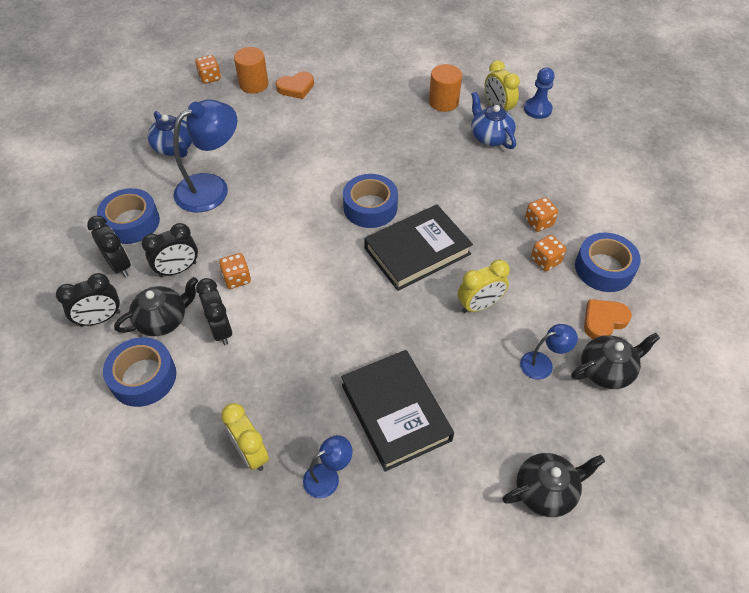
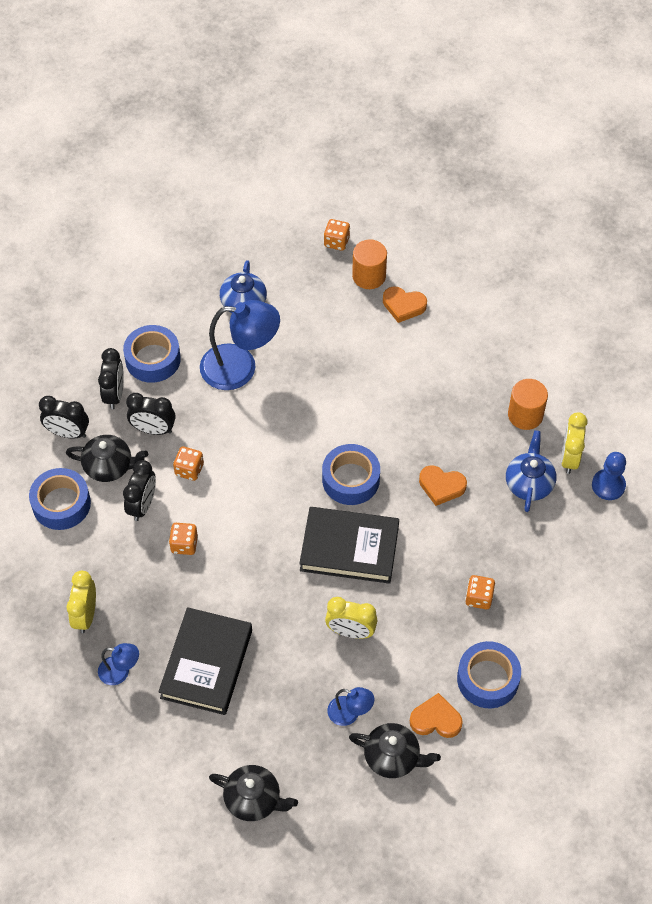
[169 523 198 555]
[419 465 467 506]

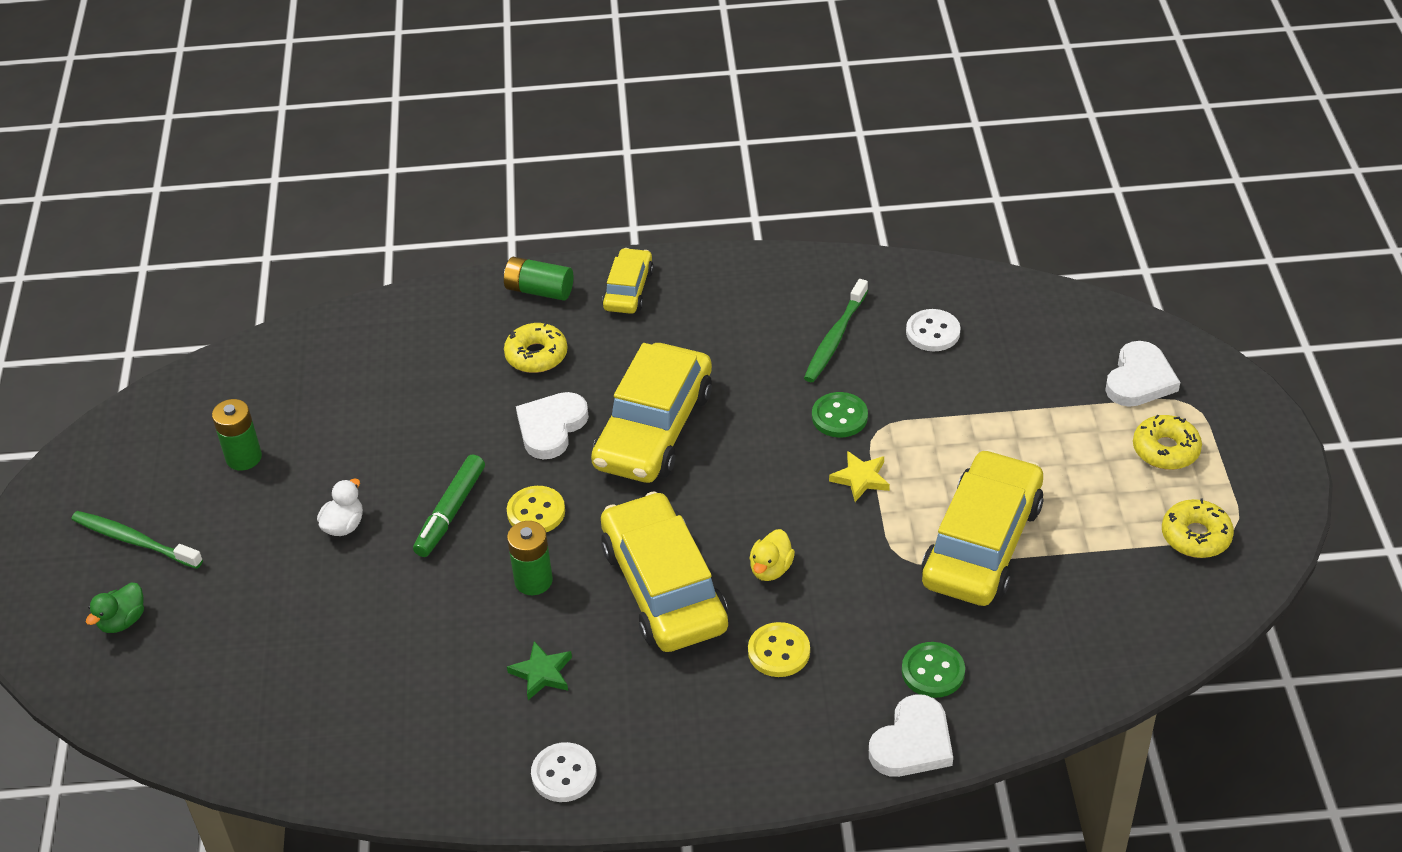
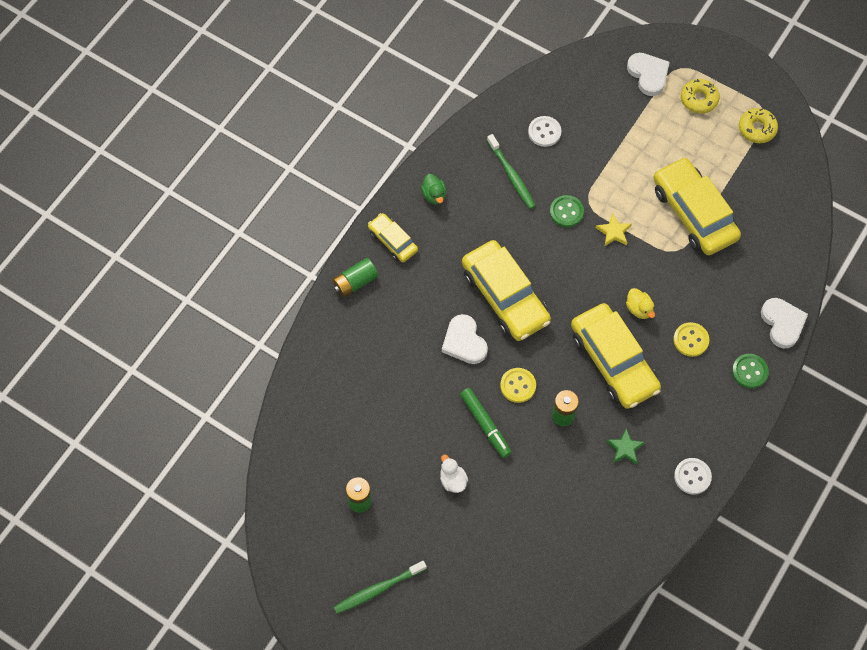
[421 174 446 205]
[571 303 661 409]
[732 354 769 388]
[504 322 568 373] (first image)

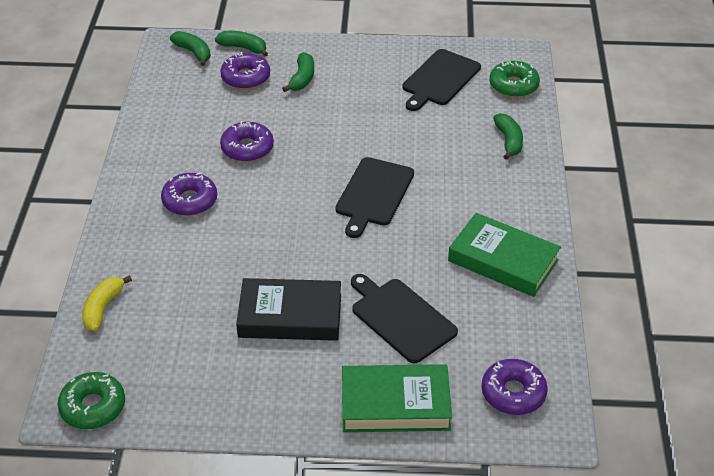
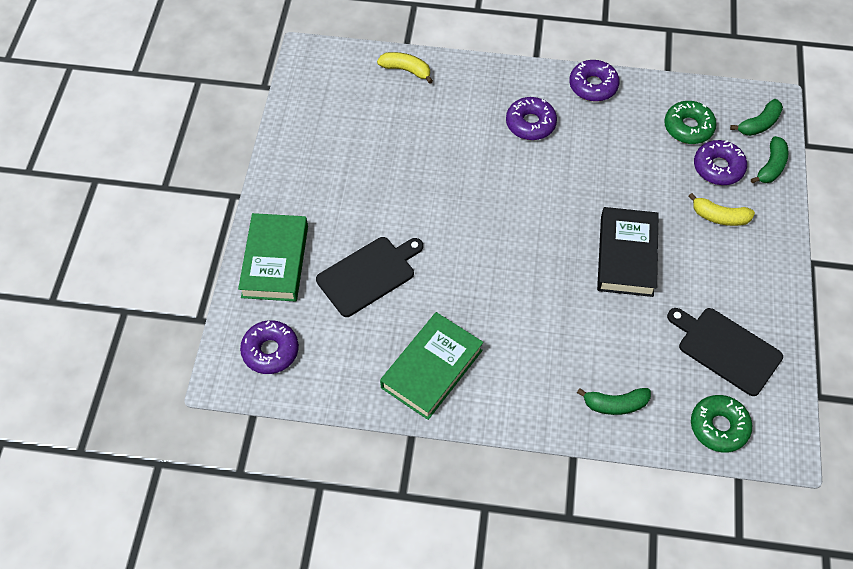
[569 60 619 102]
[597 207 659 297]
[664 101 717 144]
[689 193 755 226]
[335 157 414 238] (first image)

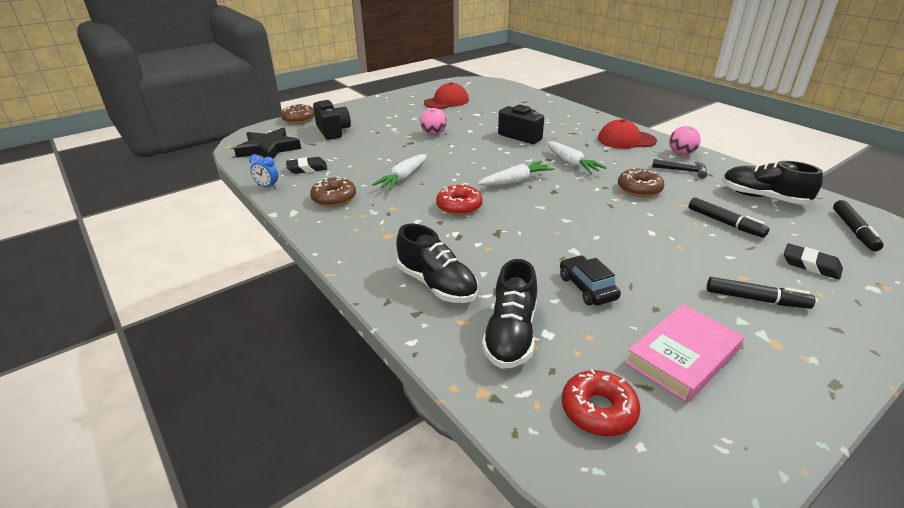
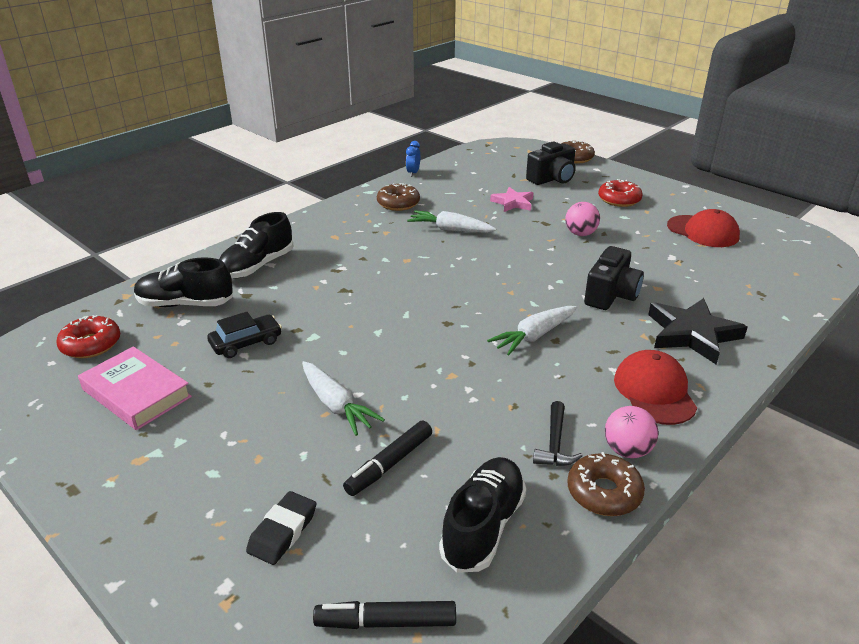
[302 361 385 436]
[490 187 533 212]
[567 452 645 516]
[598 179 643 207]
[648 298 748 365]
[286 157 327 174] (first image)
[707 277 815 309] (first image)

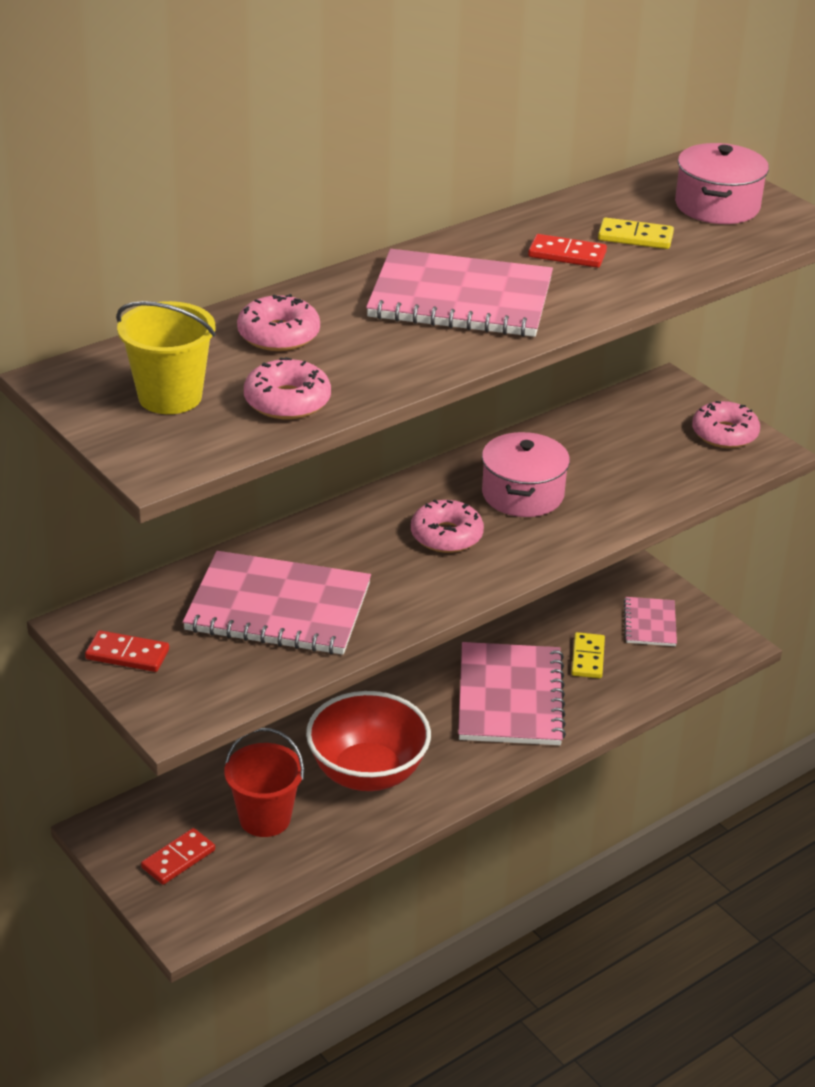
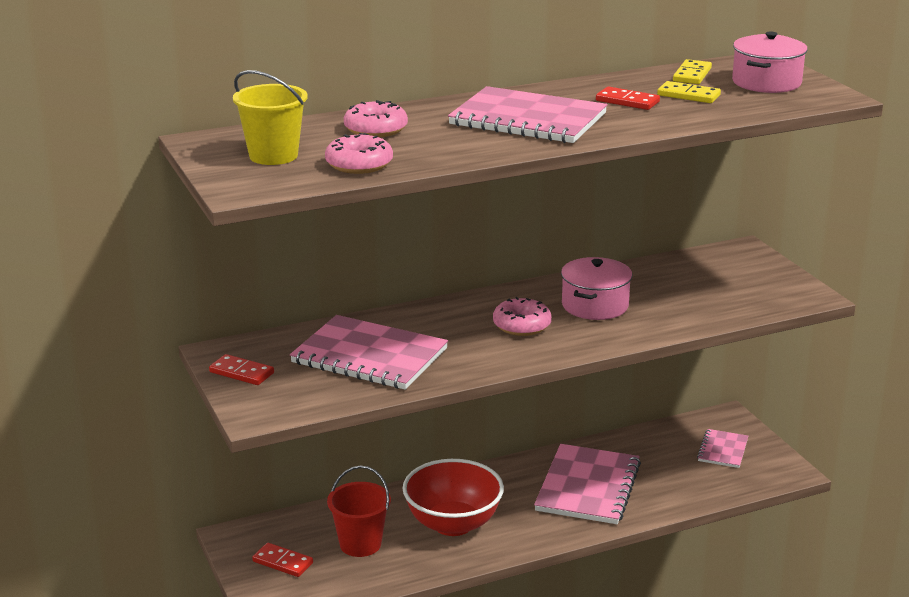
[252 543 313 577]
[673 59 712 84]
[692 401 760 448] (first image)

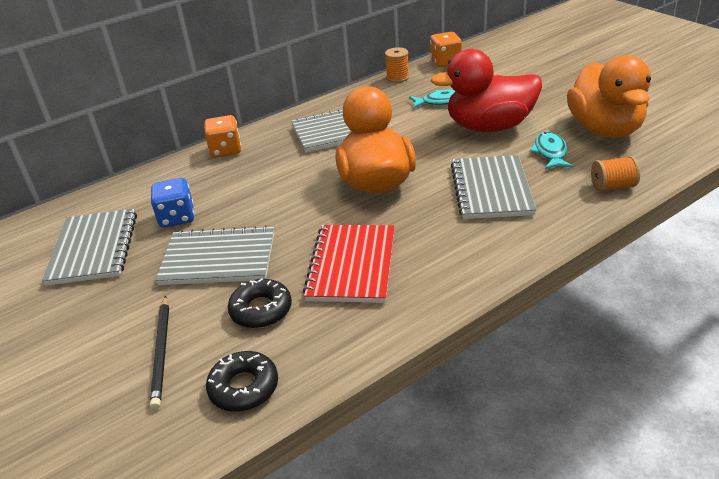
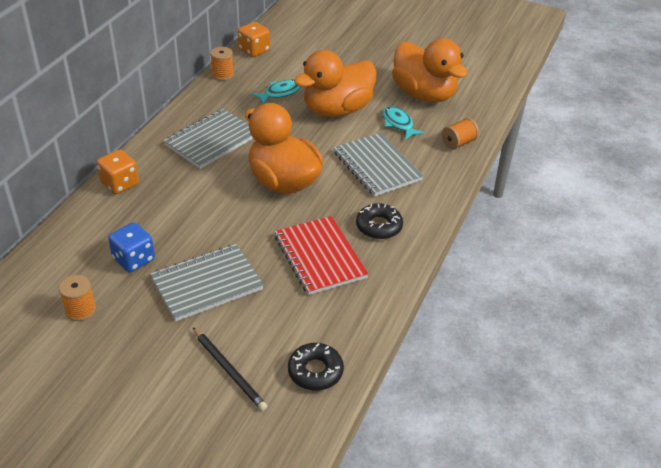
[59 275 96 321]
[294 50 377 117]
[356 203 403 239]

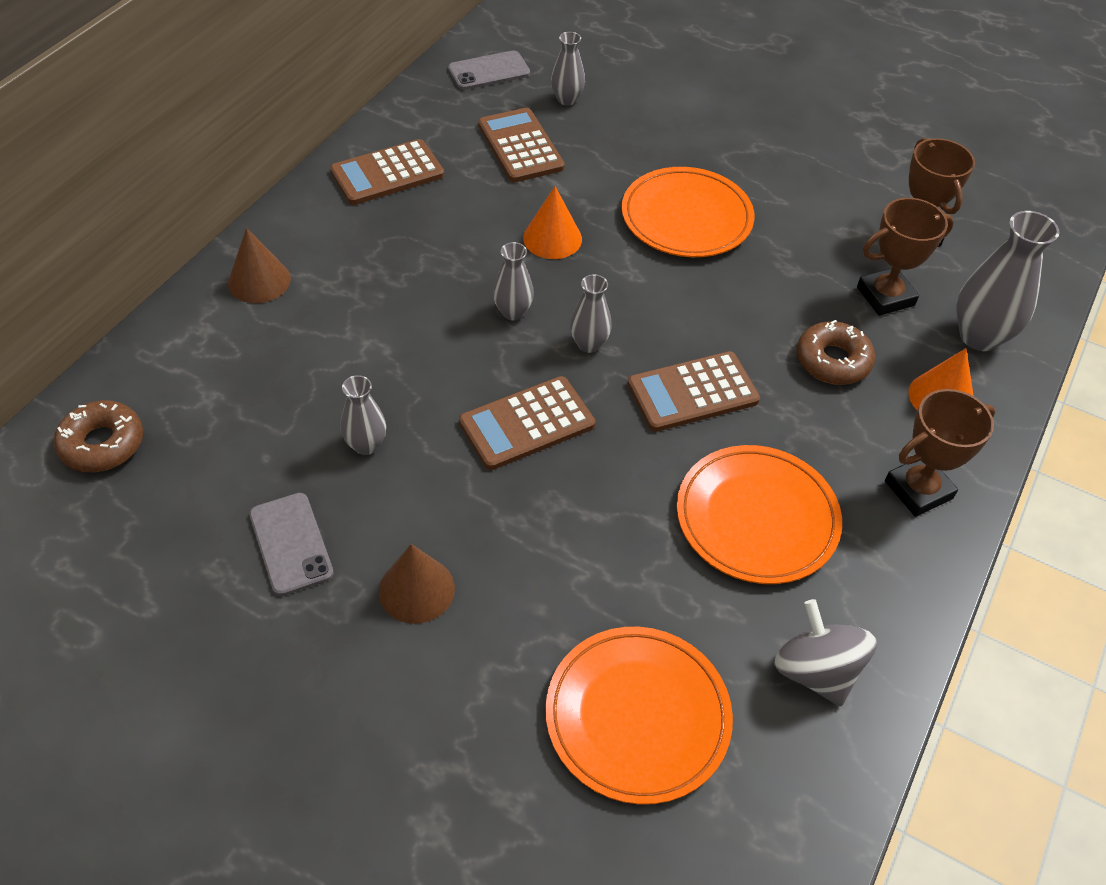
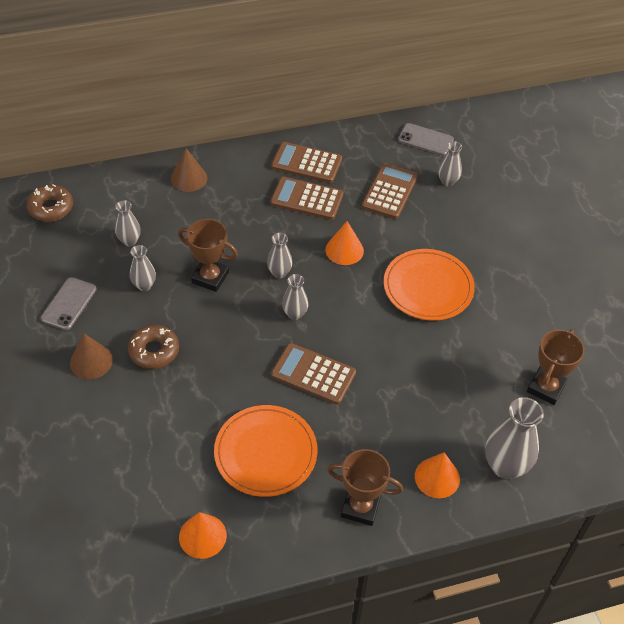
[115 200 141 246]
[128 325 179 369]
[178 219 238 292]
[179 512 227 559]
[270 177 343 220]
[545 627 733 805] (first image)

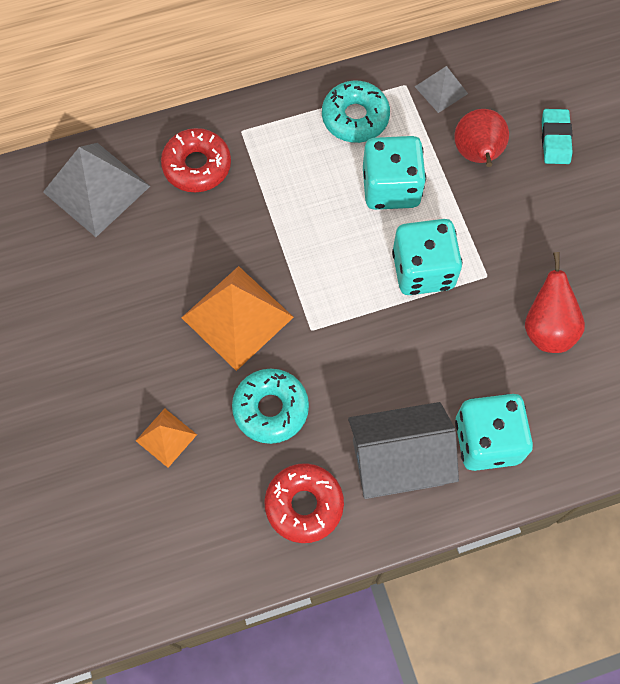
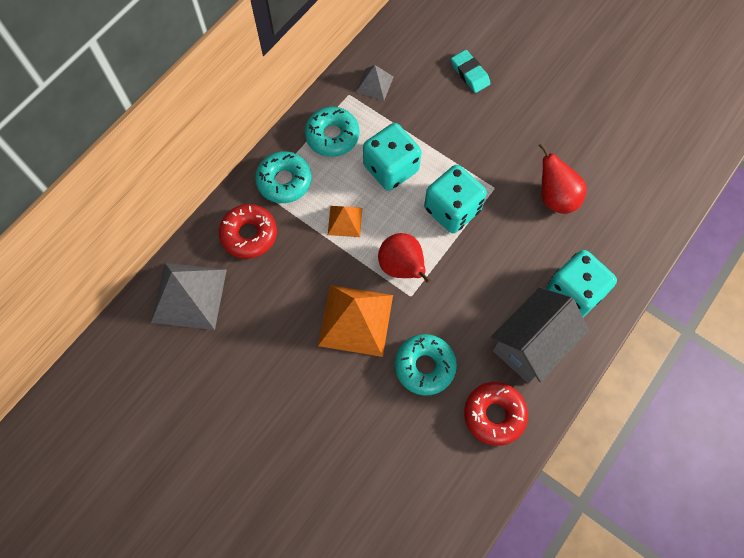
[255 151 312 203]
[328 206 362 237]
[378 233 431 284]

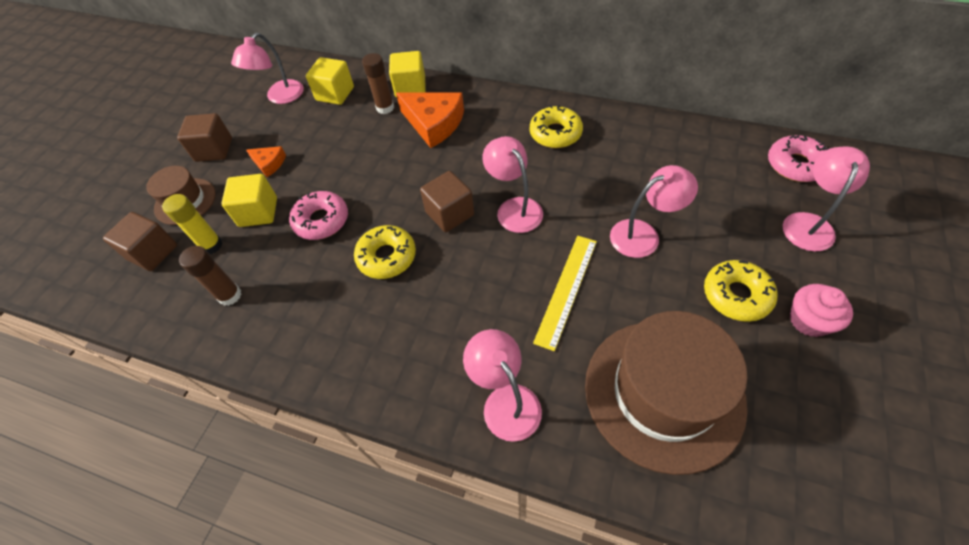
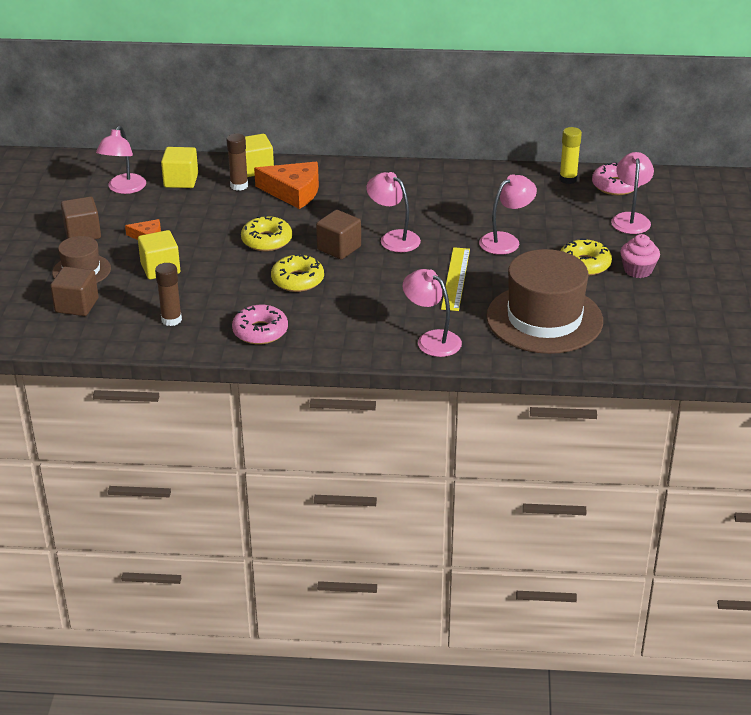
[232 305 288 345]
[241 215 292 251]
[559 127 582 184]

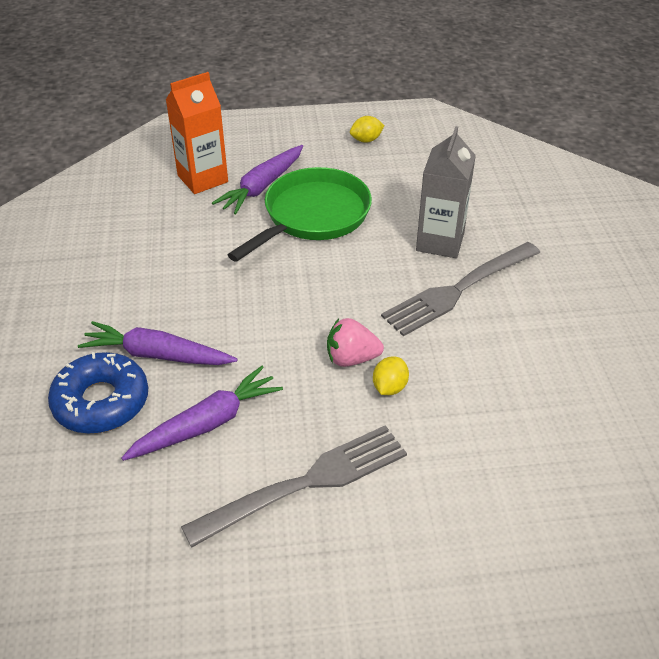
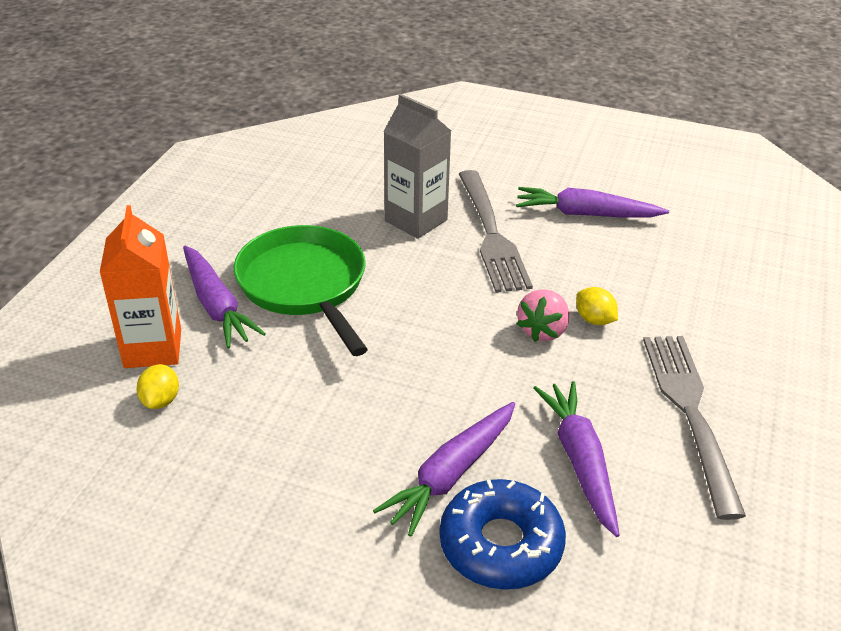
[137 364 179 409]
[516 187 669 218]

